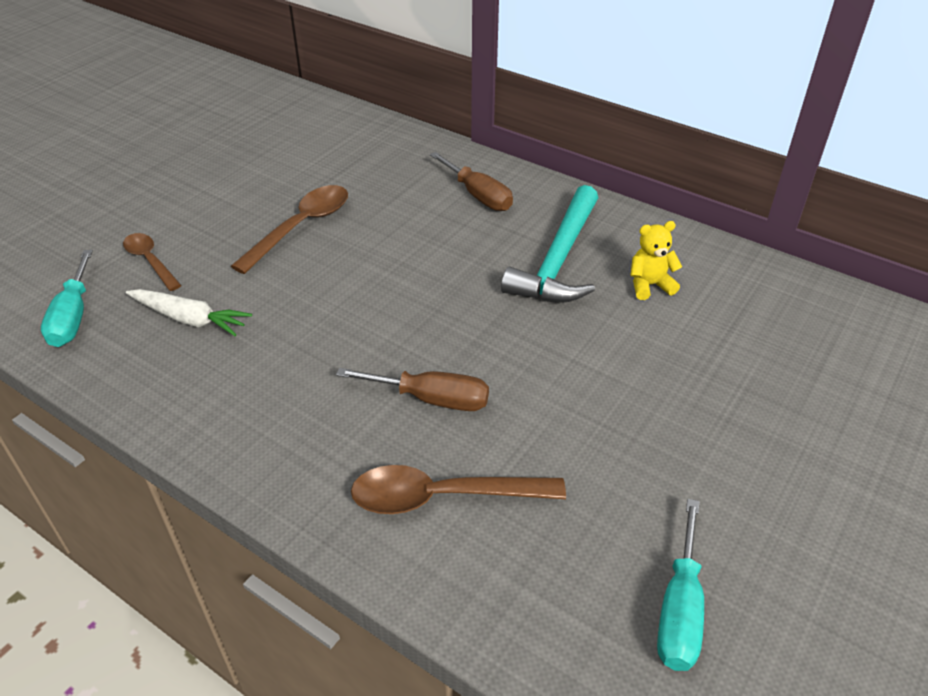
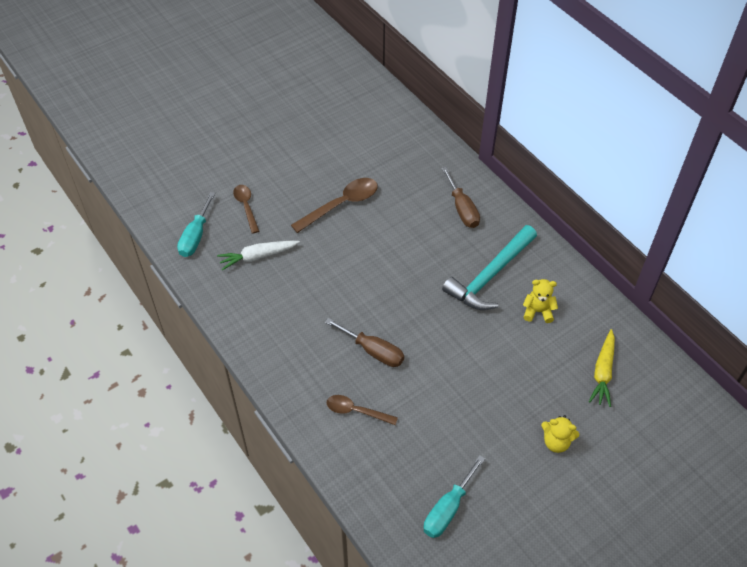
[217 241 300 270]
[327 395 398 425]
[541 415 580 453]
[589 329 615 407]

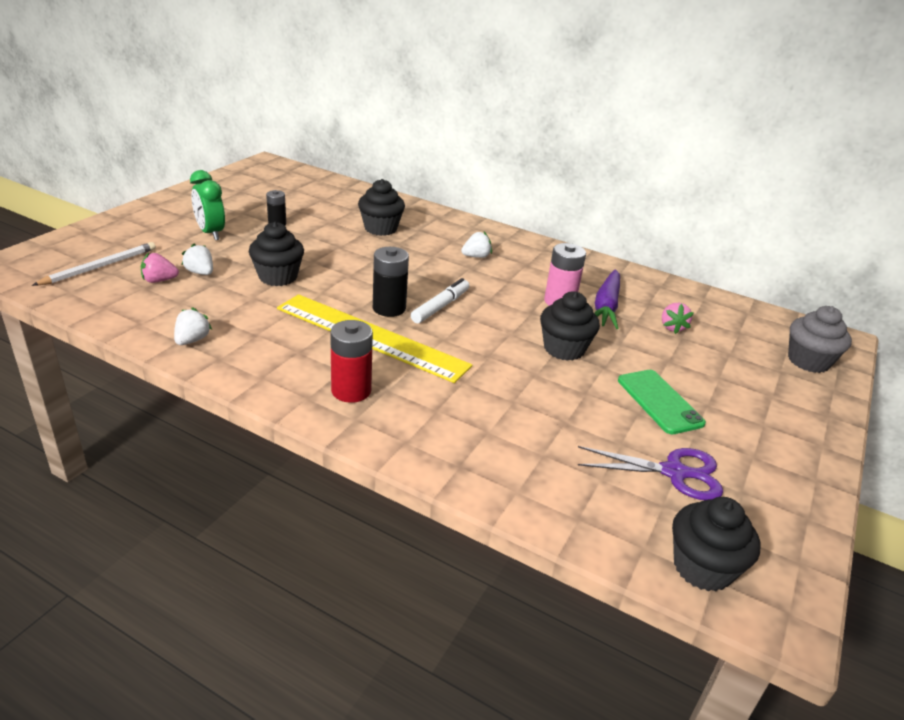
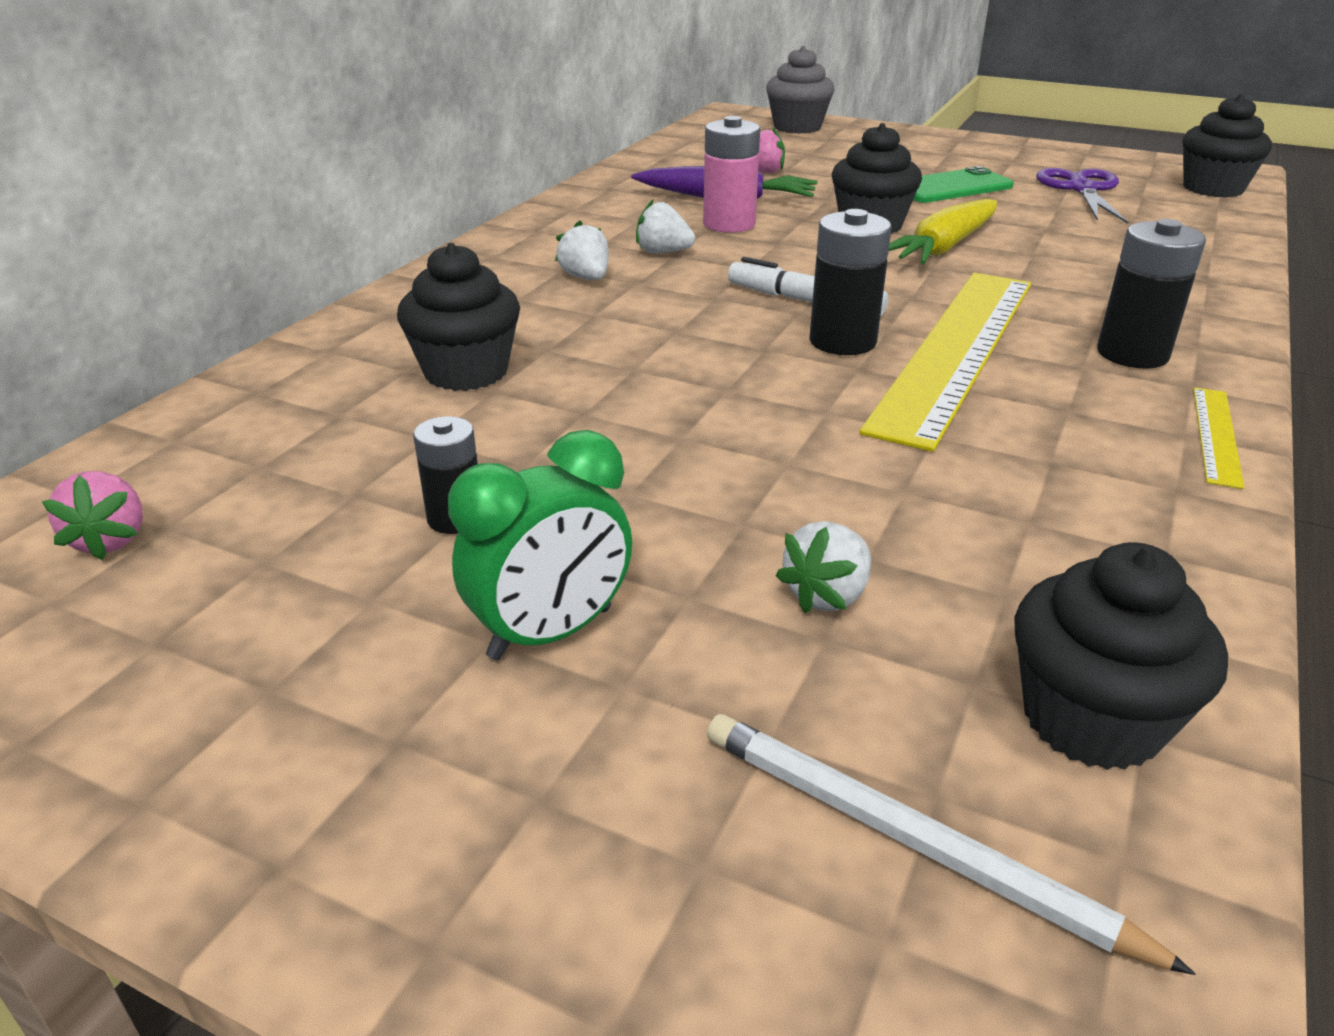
[42 471 143 560]
[636 199 695 253]
[889 199 997 264]
[1015 542 1228 770]
[1097 219 1206 368]
[1193 387 1245 489]

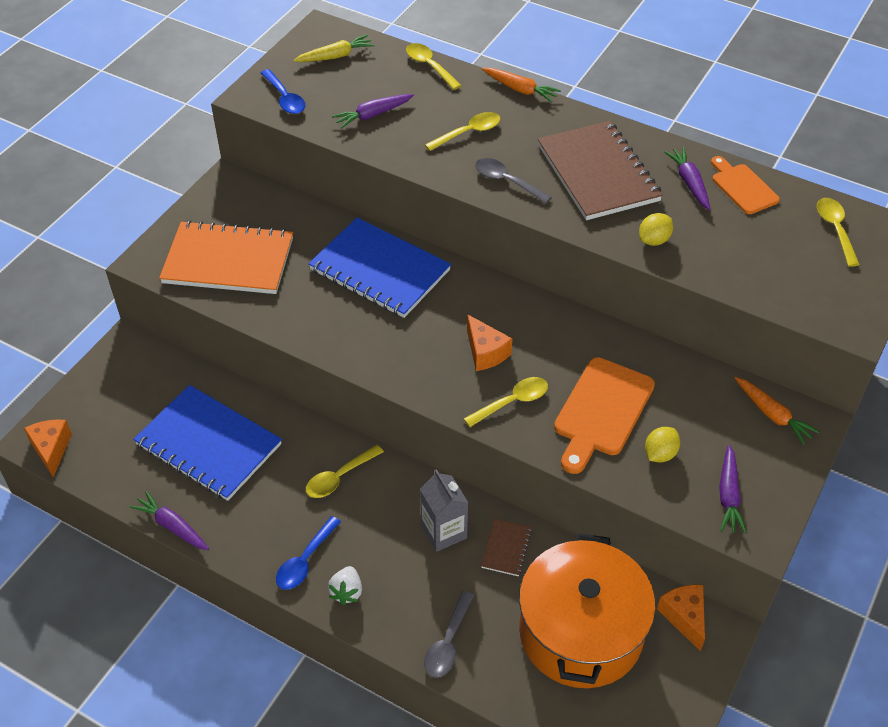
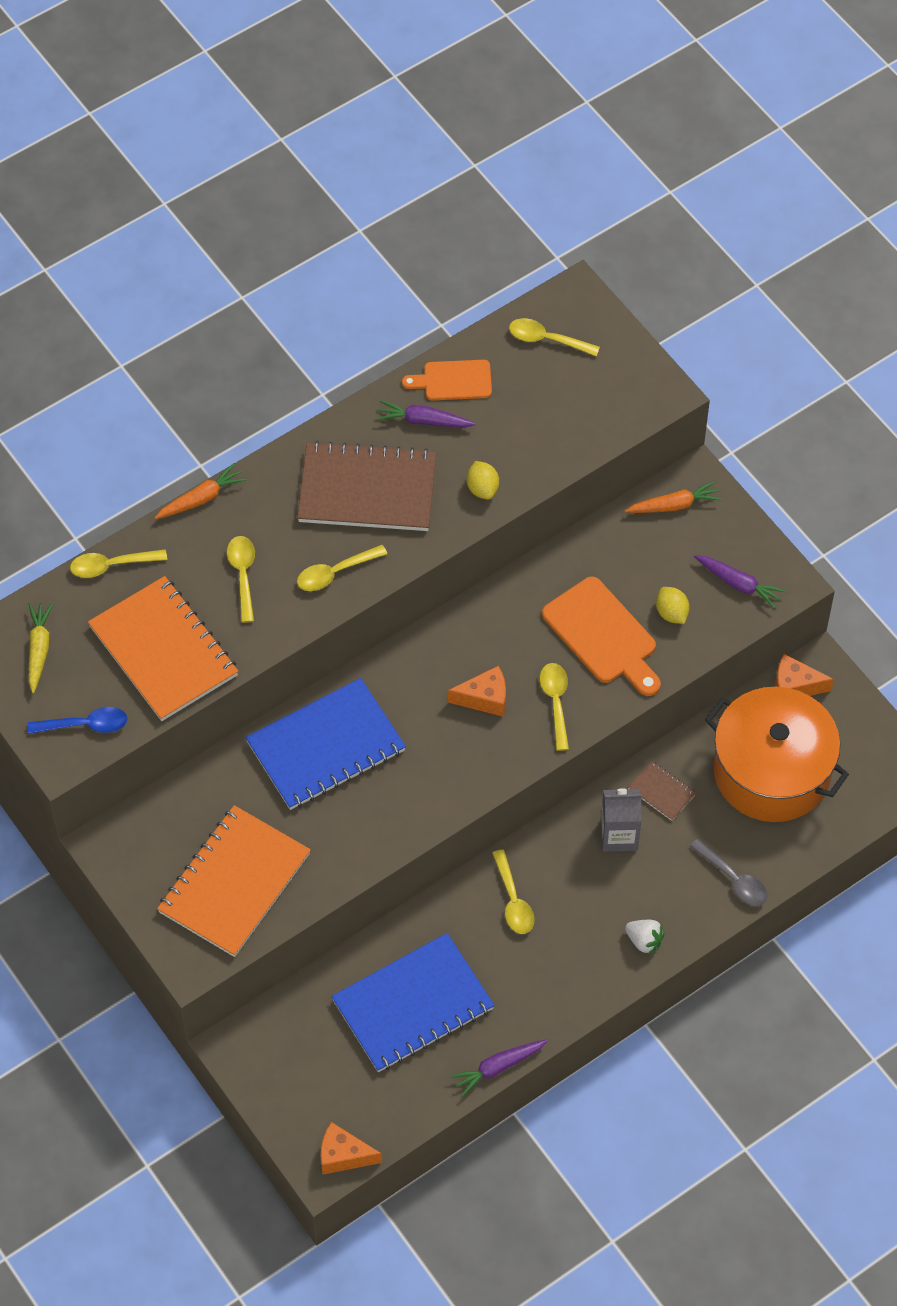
[88 576 238 721]
[297 545 387 591]
[276 516 341 590] (first image)

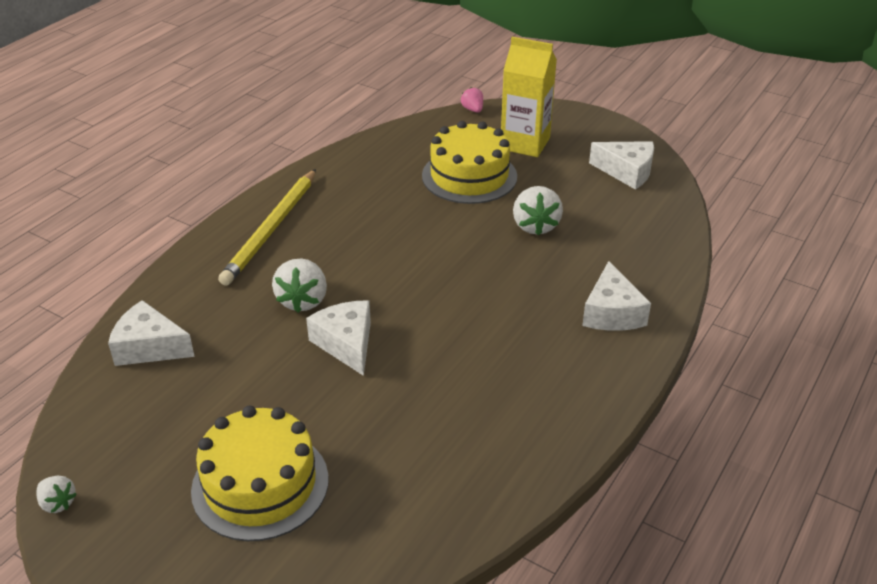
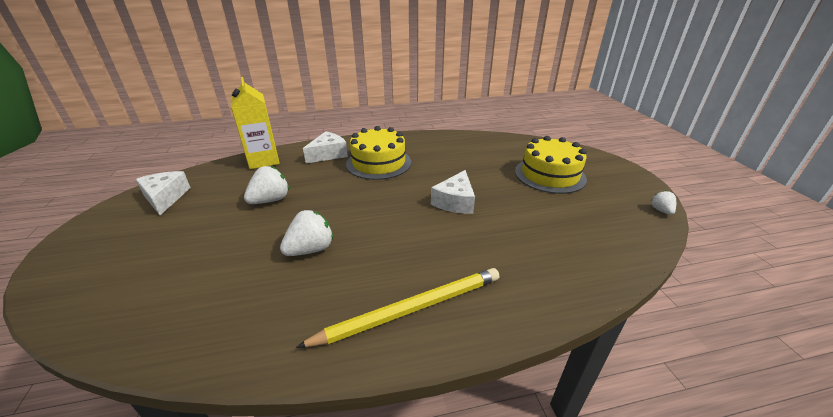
[231 77 280 169]
[280 210 333 256]
[346 126 411 180]
[108 300 195 366] (first image)
[461 87 483 113] (first image)

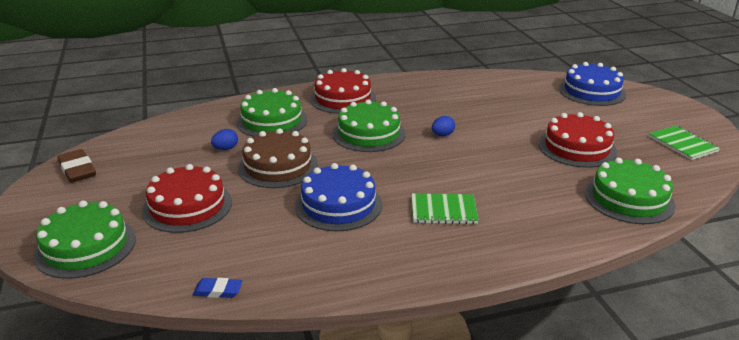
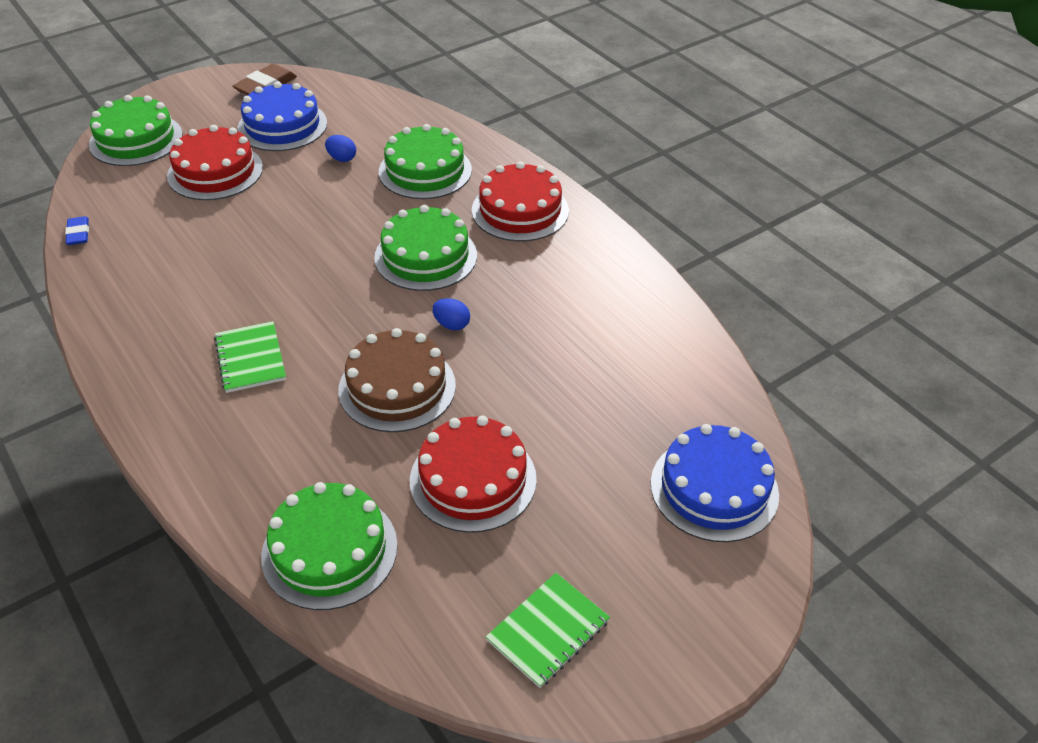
[238 82 327 151]
[338 328 456 432]

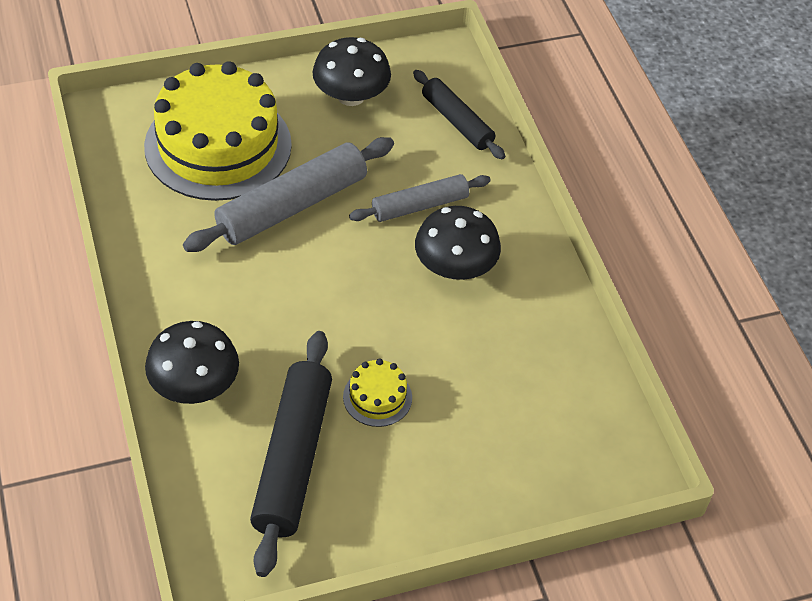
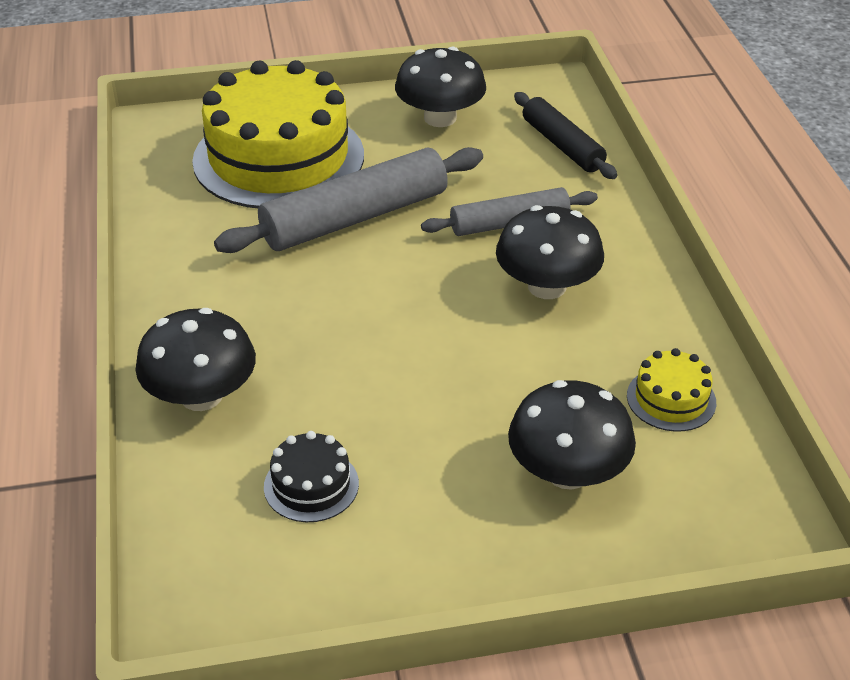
[264 431 359 522]
[508 380 636 490]
[627 348 716 432]

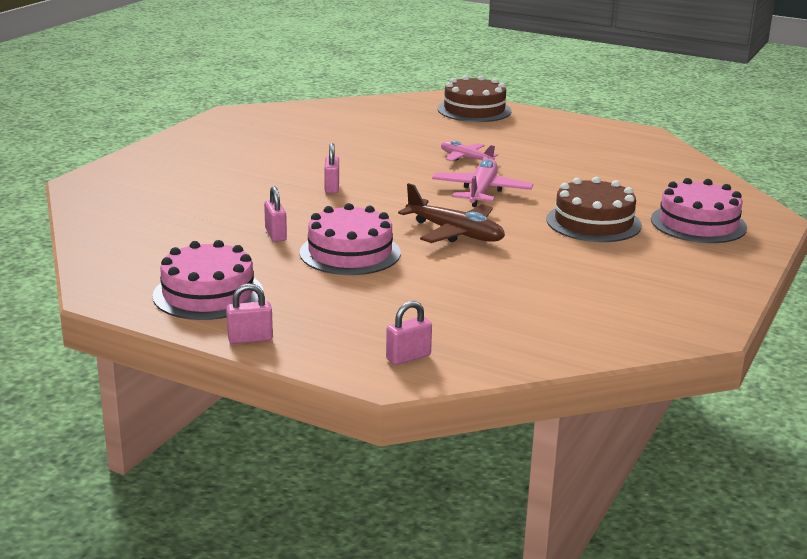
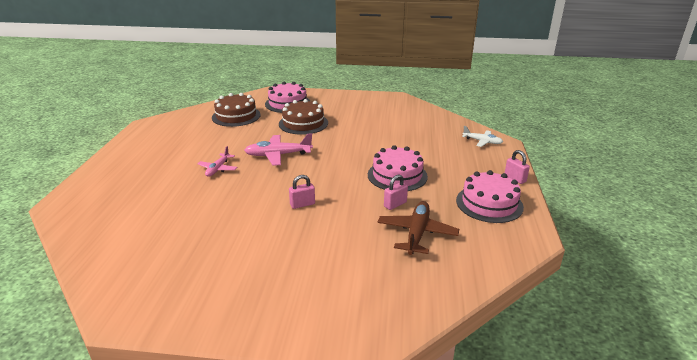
[212 93 261 127]
[378 201 459 255]
[462 126 503 147]

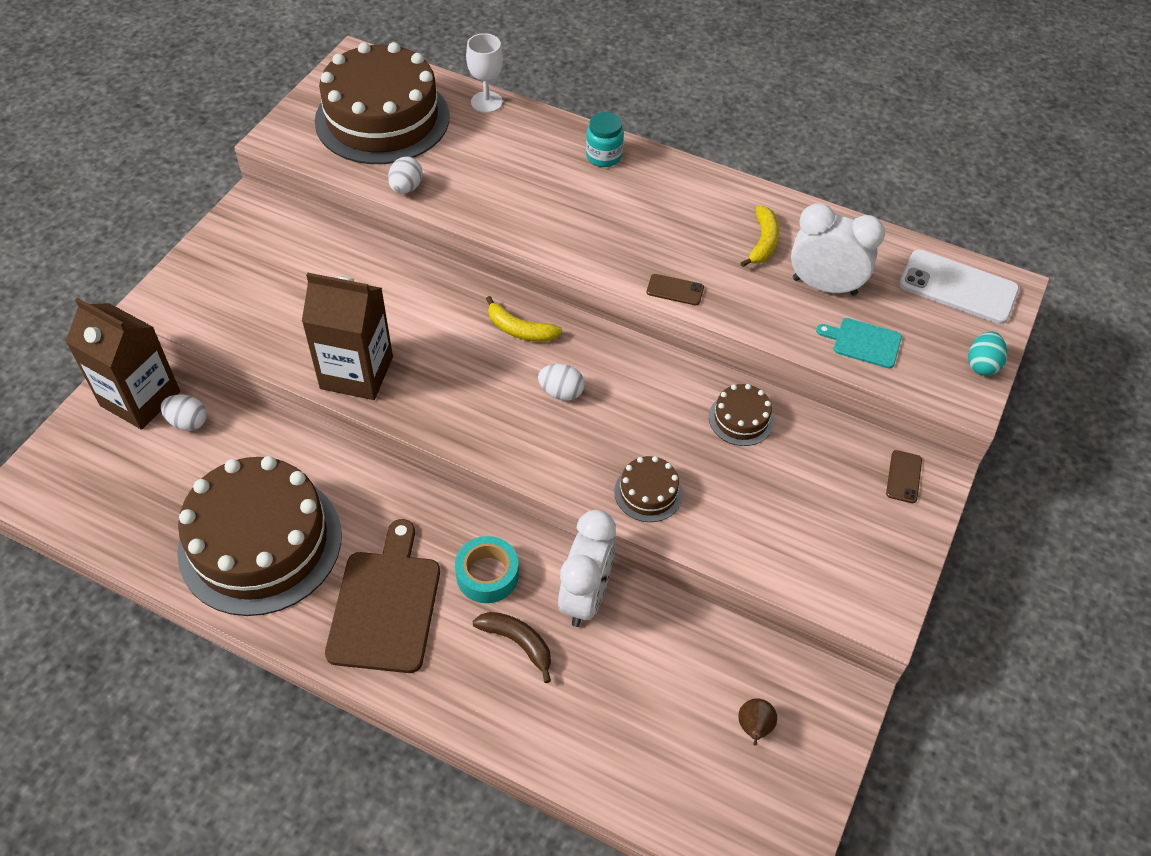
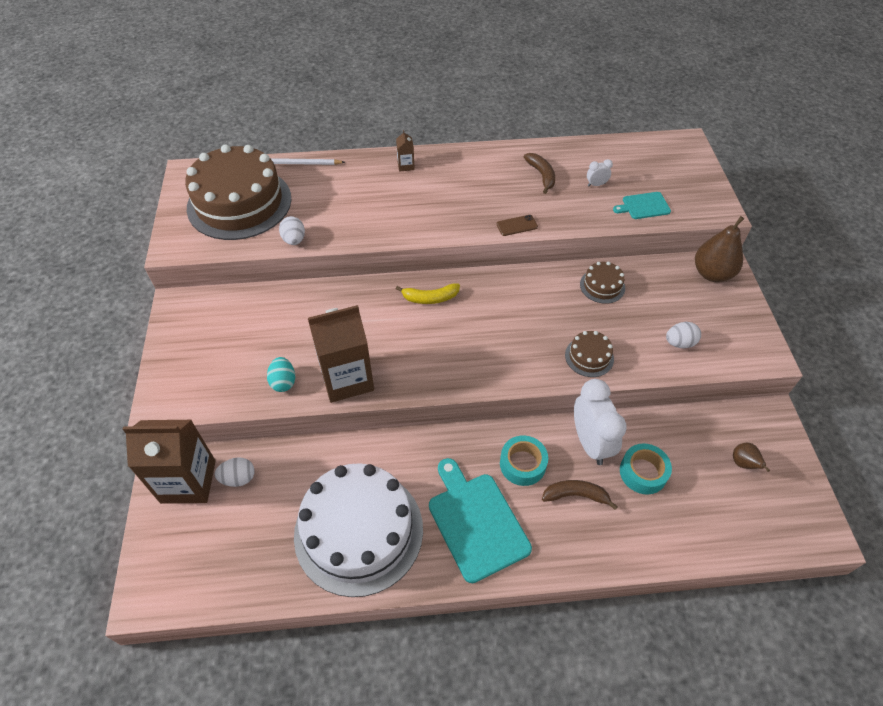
[267 357 295 392]
[270 158 345 165]
[294 463 423 597]
[396 130 415 172]
[429 458 532 583]
[524 153 555 194]
[587 159 613 187]
[620 443 672 494]
[666 322 701 348]
[695 216 744 282]
[899 250 1019 324] (first image)

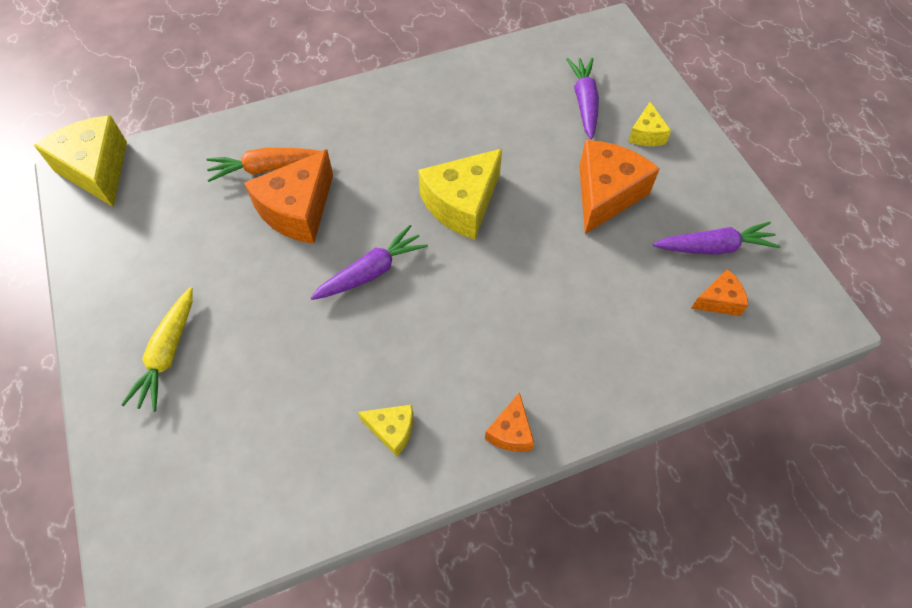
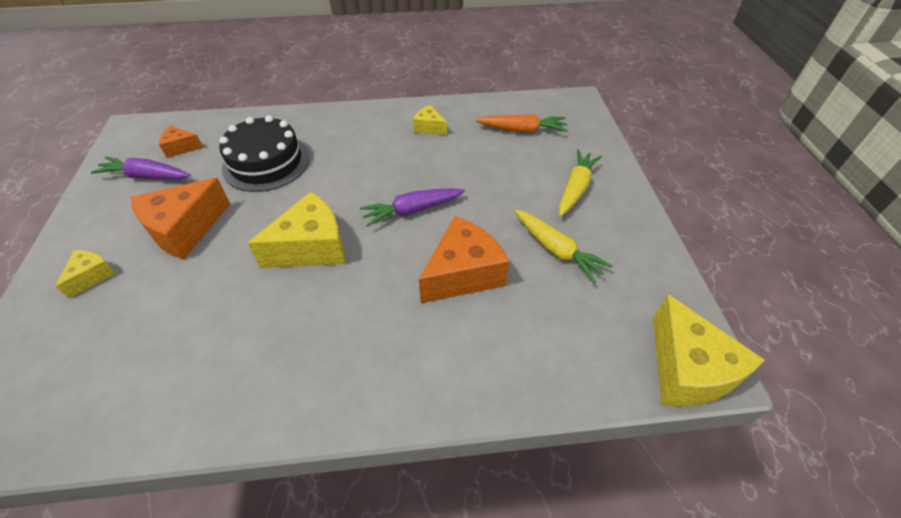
[219 115 309 192]
[476 114 567 133]
[515 209 612 283]
[485 392 534 452] (first image)
[566 58 599 139] (first image)

